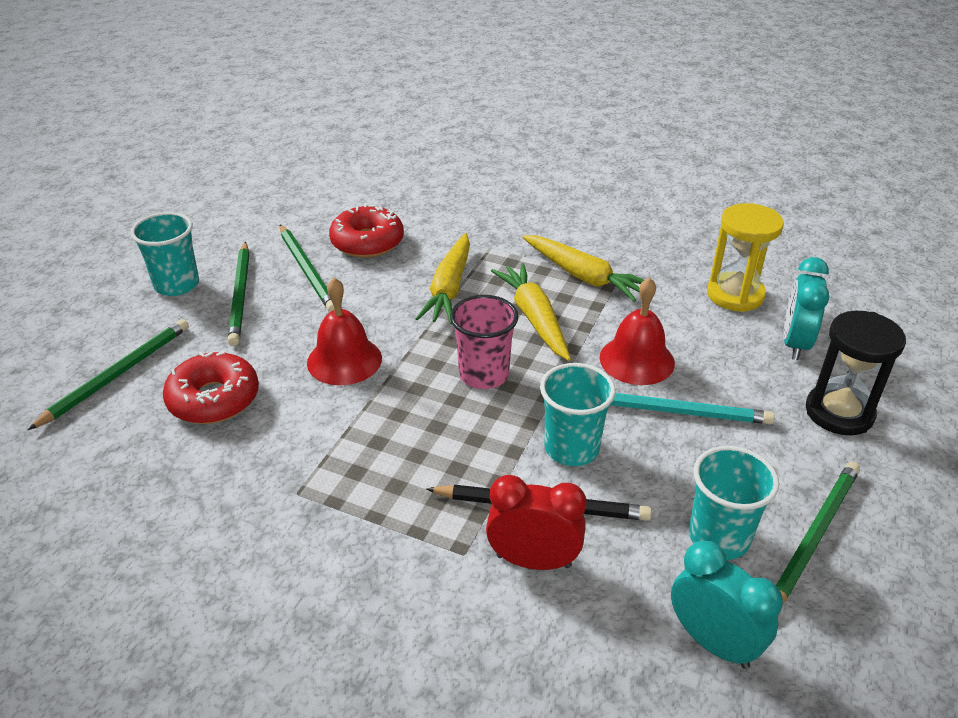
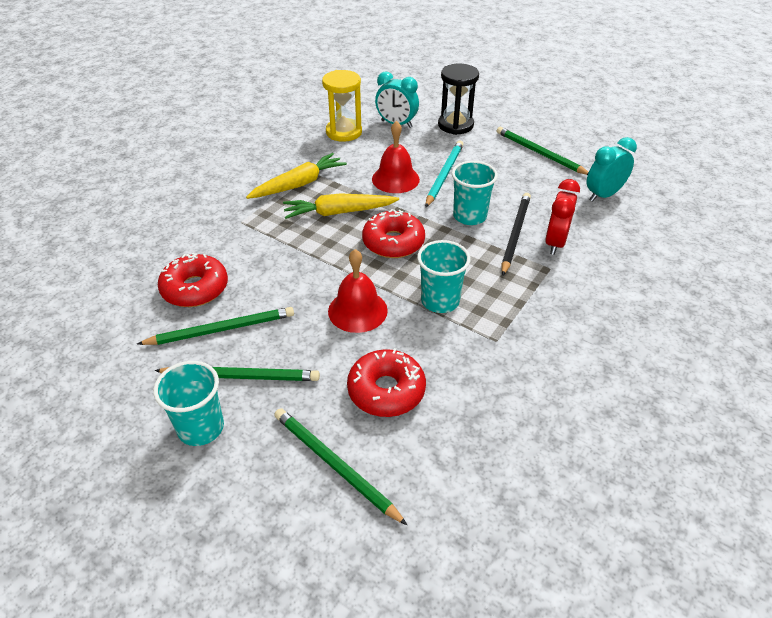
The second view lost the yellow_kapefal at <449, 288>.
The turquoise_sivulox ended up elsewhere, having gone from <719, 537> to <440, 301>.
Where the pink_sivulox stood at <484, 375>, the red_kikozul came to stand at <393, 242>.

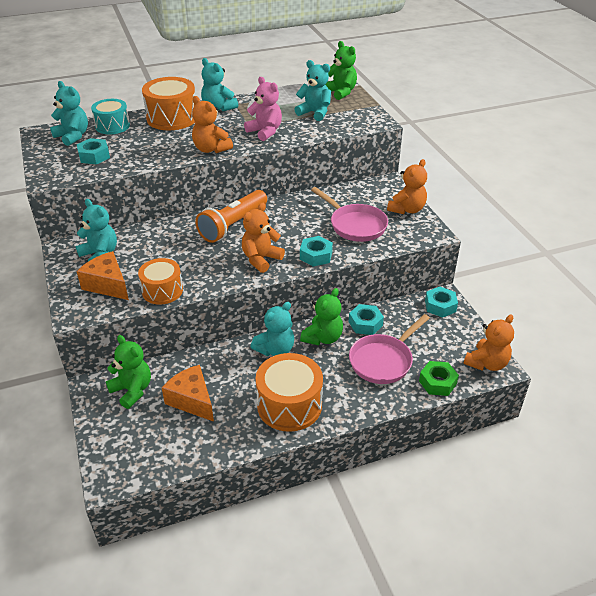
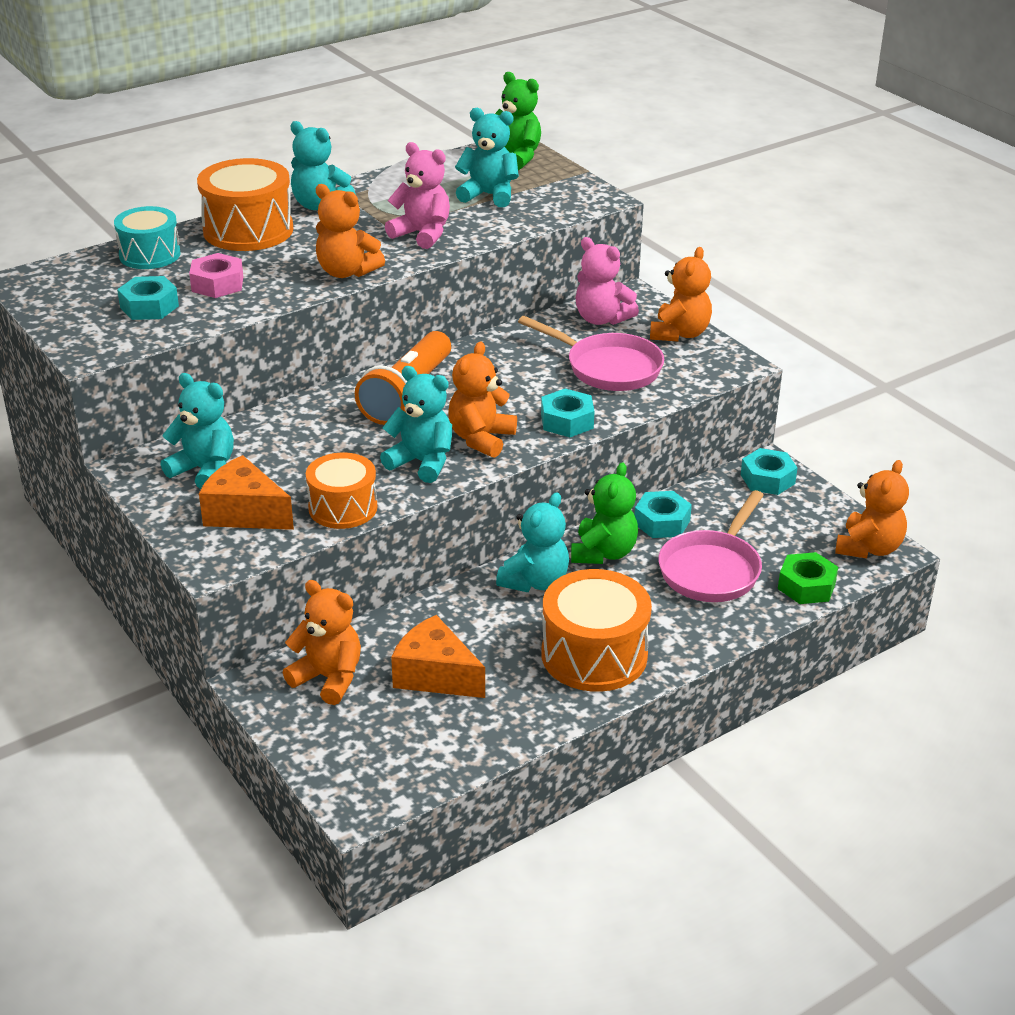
The second view gained the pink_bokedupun at <217, 284>.
The second view gained the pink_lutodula at <601, 319>.
The turquoise_lutodula ended up elsewhere, having gone from <73, 136> to <422, 462>.
What was the green_lutodula at <132, 390> turned into the orange_lutodula at <328, 678>.

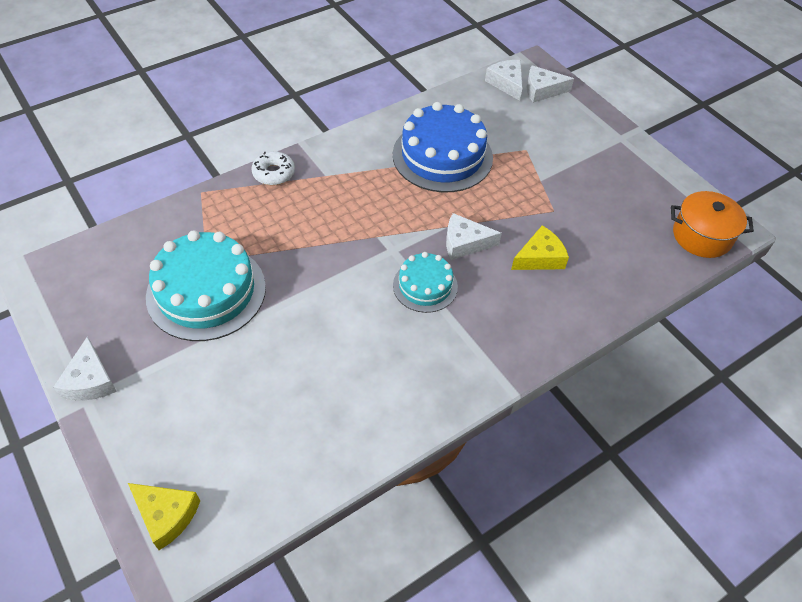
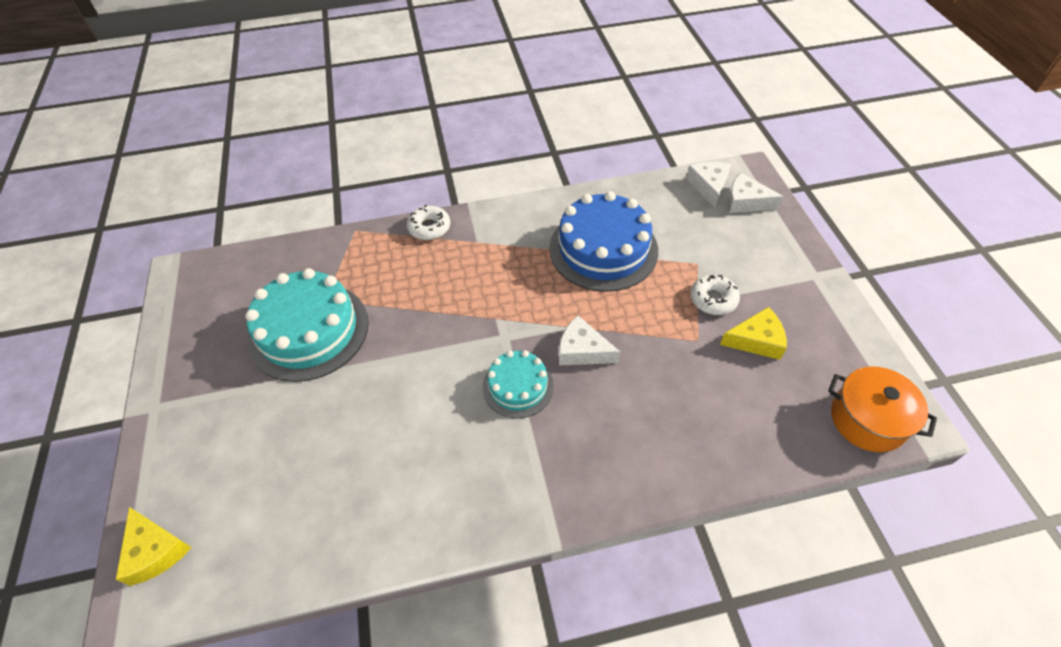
The second view lost the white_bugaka at <90, 380>.
The second view gained the white_kikozul at <713, 299>.
The yellow_bugaka ended up elsewhere, having gone from <540, 257> to <756, 340>.

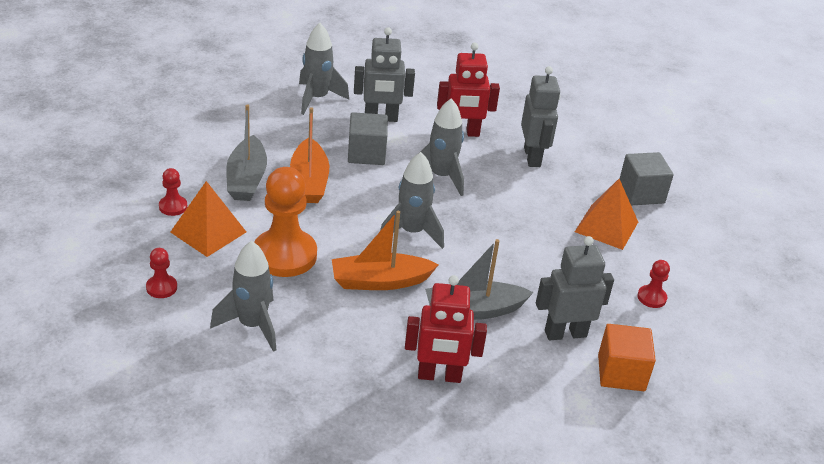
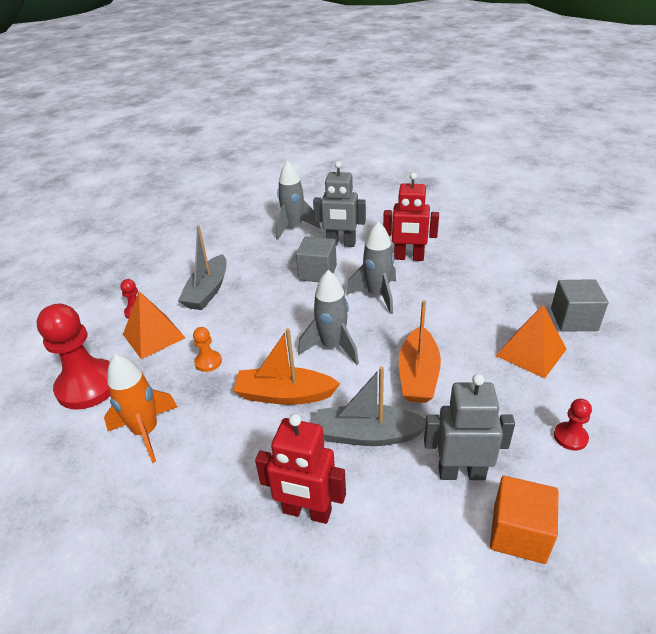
The second view lost the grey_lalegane at <532, 157>.
The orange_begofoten ended up elsewhere, having gone from <309, 181> to <418, 375>.
What was the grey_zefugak at <252, 325> turned into the orange_zefugak at <146, 432>.
The size of the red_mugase at <161, 287> changed by a factor of 2.20.
The size of the orange_mugase at <285, 255> changed by a factor of 0.45.

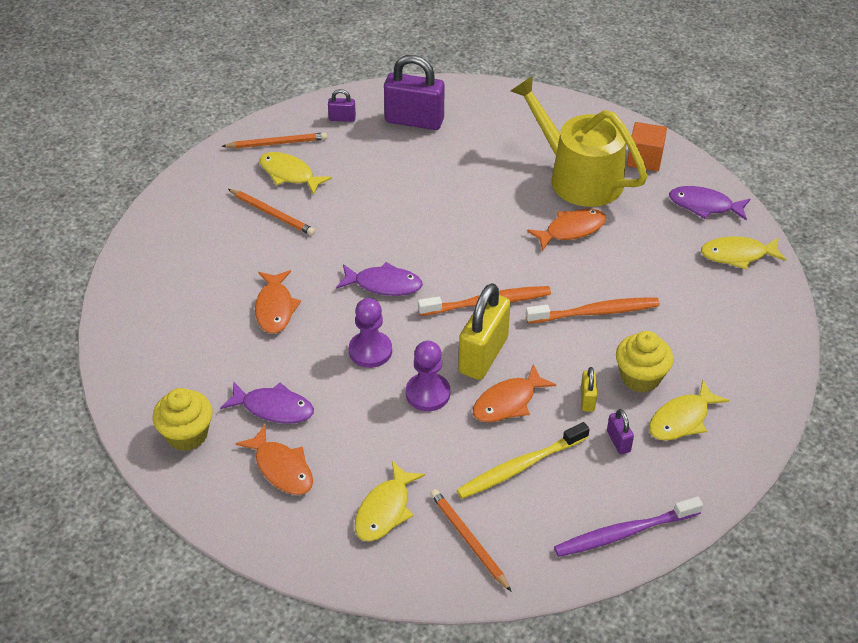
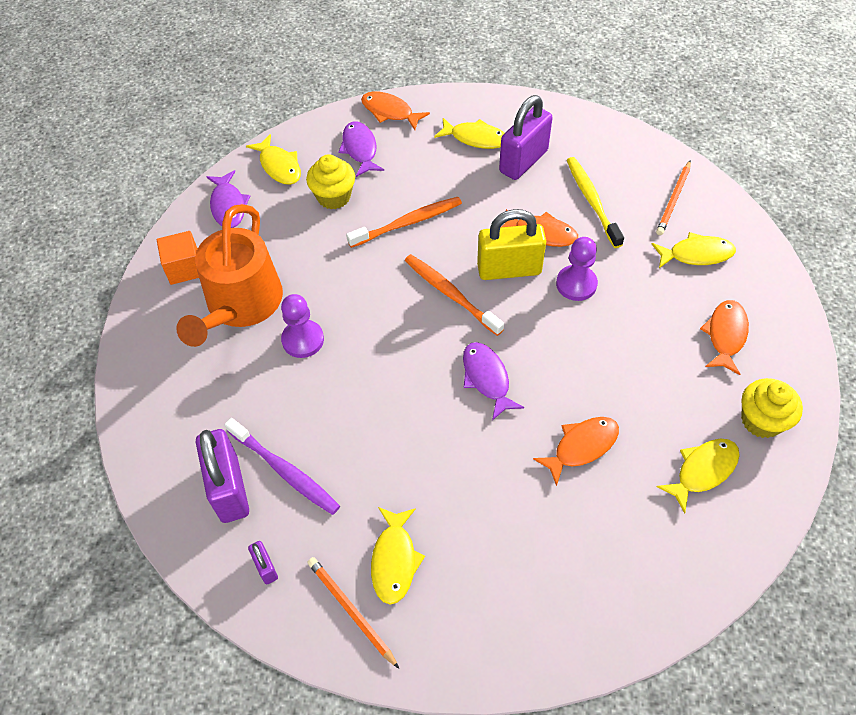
The second view lost the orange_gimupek at <272, 214>.
The second view lost the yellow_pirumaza at <587, 399>.
The second view gained the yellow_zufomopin at <702, 471>.
The purple_zufomopin ended up elsewhere, having gone from <273, 408> to <360, 149>.
The purple_mugase ended up elsewhere, having gone from <370, 351> to <303, 340>.
The orange_zufomopin ended up elsewhere, having gone from <571, 230> to <390, 112>.
The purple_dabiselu ended up elsewhere, having gone from <624, 533> to <285, 471>.
The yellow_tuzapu ended up elsewhere, having gone from <640, 377> to <334, 197>.
What was the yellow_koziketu at <578, 177> turned into the orange_koziketu at <241, 304>.
The yellow_dabiselu at <520, 467> ended up facing another way, 135 degrees counterclockwise from before.
The orange_dabiselu at <595, 312> ended up facing another way, 105 degrees clockwise from before.
The size of the purple_pirumaza at <618, 441> changed by a factor of 2.18.

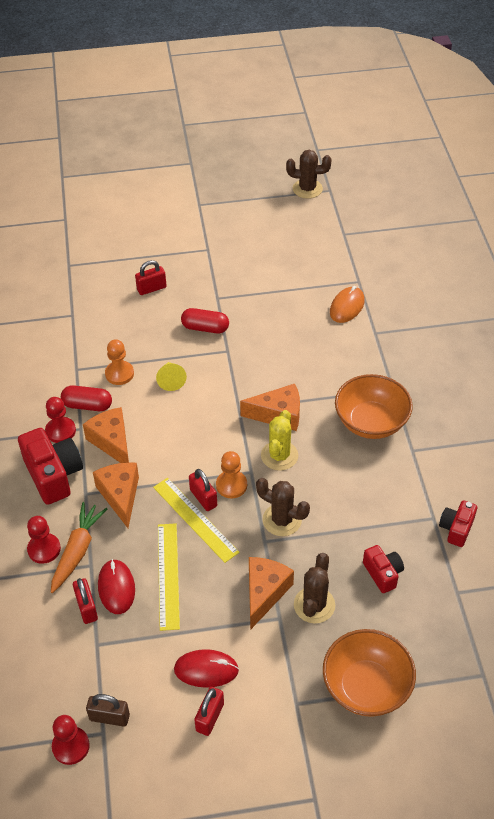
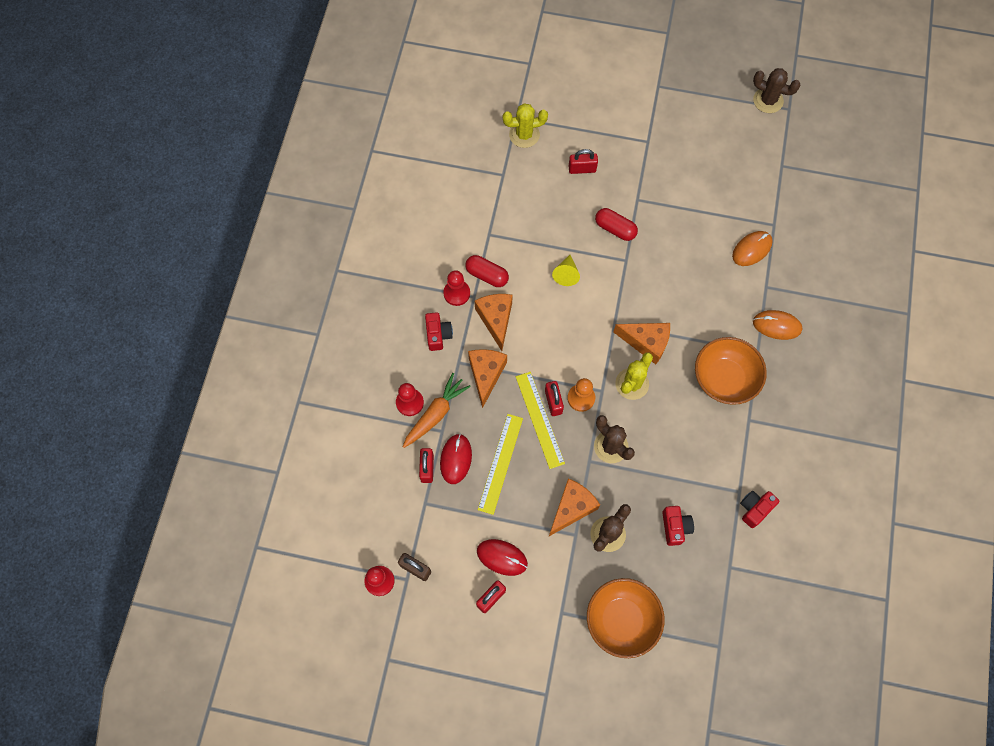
The second view lost the orange_mugase at <119, 374>.
The second view gained the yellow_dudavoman at <524, 135>.
The second view gained the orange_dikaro at <776, 325>.
The size of the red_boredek at <53, 475> changed by a factor of 0.58.

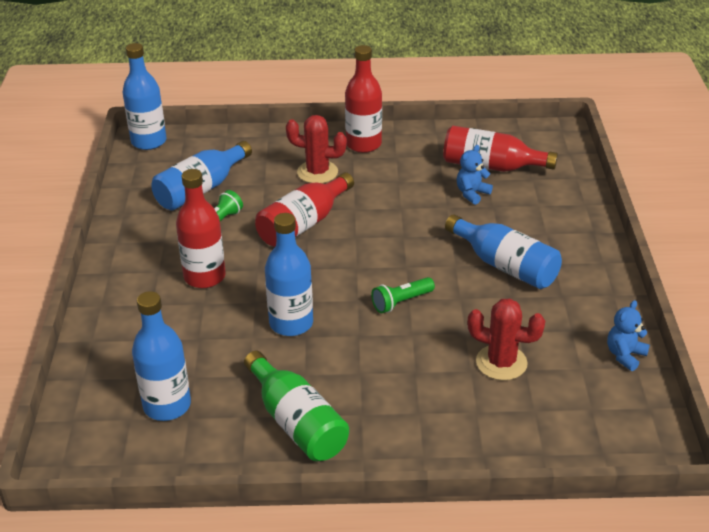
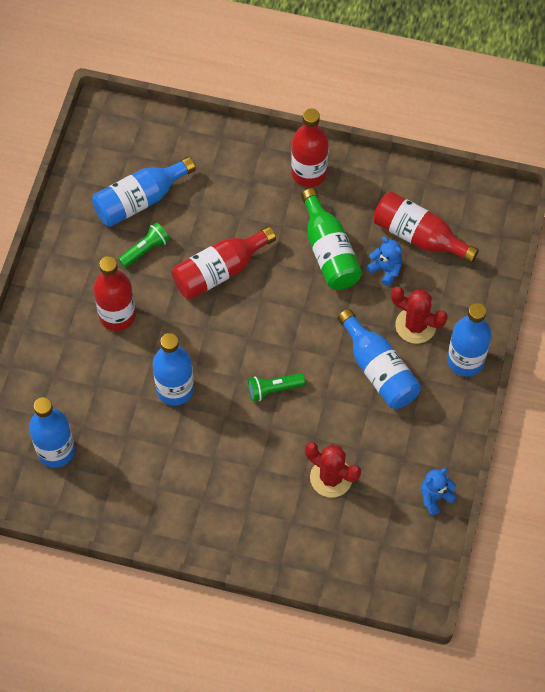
The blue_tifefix ended up elsewhere, having gone from <149, 141> to <465, 360>.
The green_tifefix ended up elsewhere, having gone from <297, 422> to <329, 252>.
The red_dudavoman ended up elsewhere, having gone from <317, 172> to <415, 325>.
The blue_lutodula at <472, 194> ended up facing another way, 75 degrees clockwise from before.

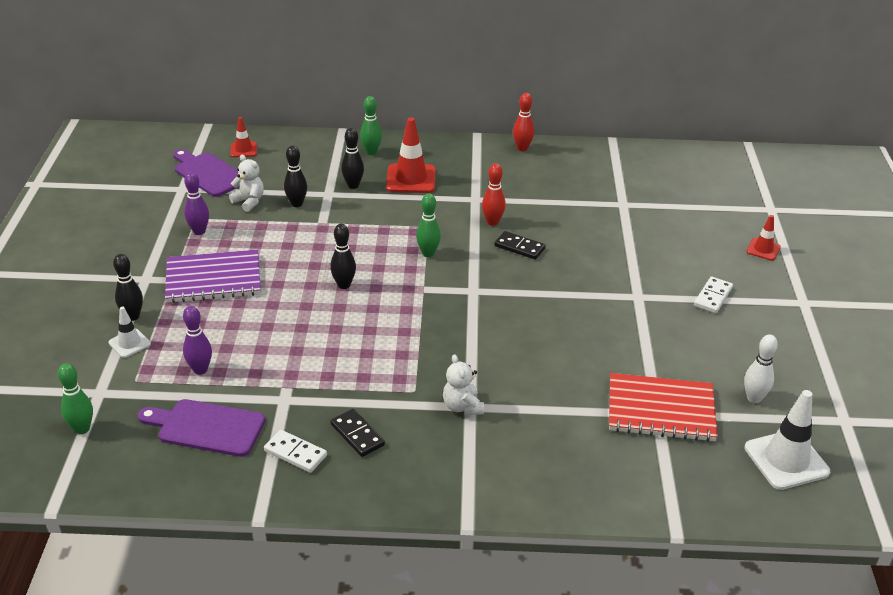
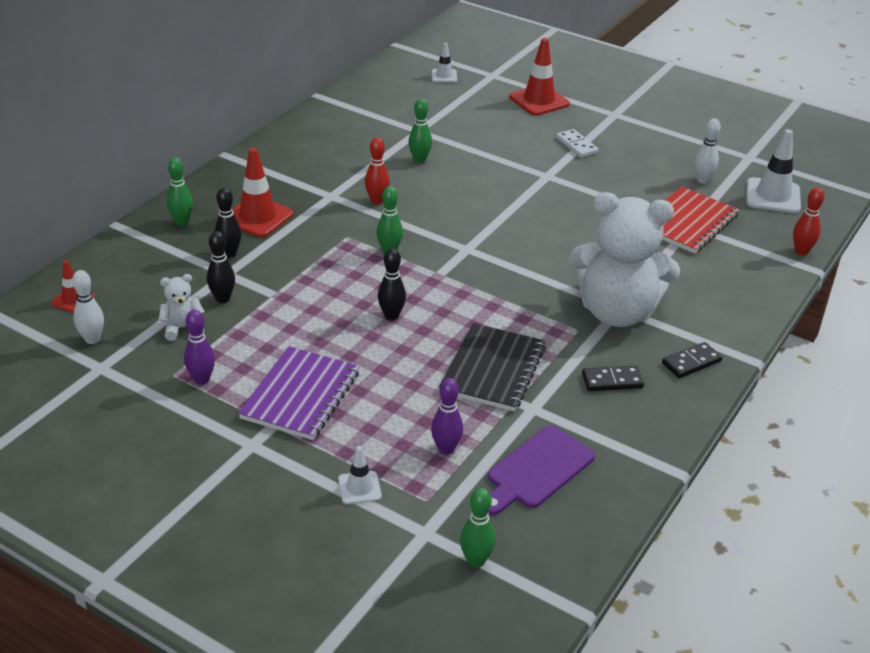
The second view lost the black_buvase at <132, 316>.
The second view lost the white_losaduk at <295, 453>.
The second view gained the green_buvase at <419, 160>.
The second view gained the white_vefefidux at <444, 76>.
The second view gained the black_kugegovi at <493, 369>.
The black_losaduk ended up elsewhere, having gone from <519, 247> to <691, 362>.
The red_buvase ended up elsewhere, having gone from <522, 148> to <801, 251>.
Where the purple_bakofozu stood at <208, 173>, the white_buvase came to stand at <92, 339>.
The size of the white_lutodula at <462, 407> changed by a factor of 2.47.
The size of the red_vefefidux at <763, 249> changed by a factor of 1.81.

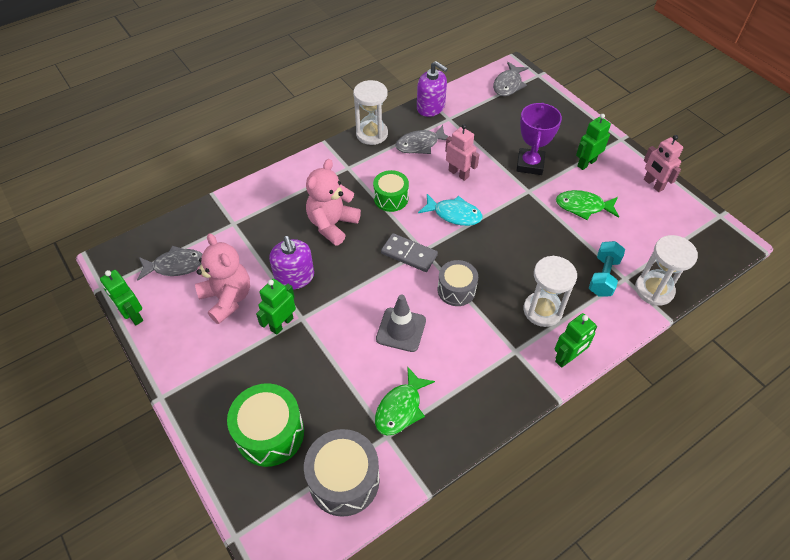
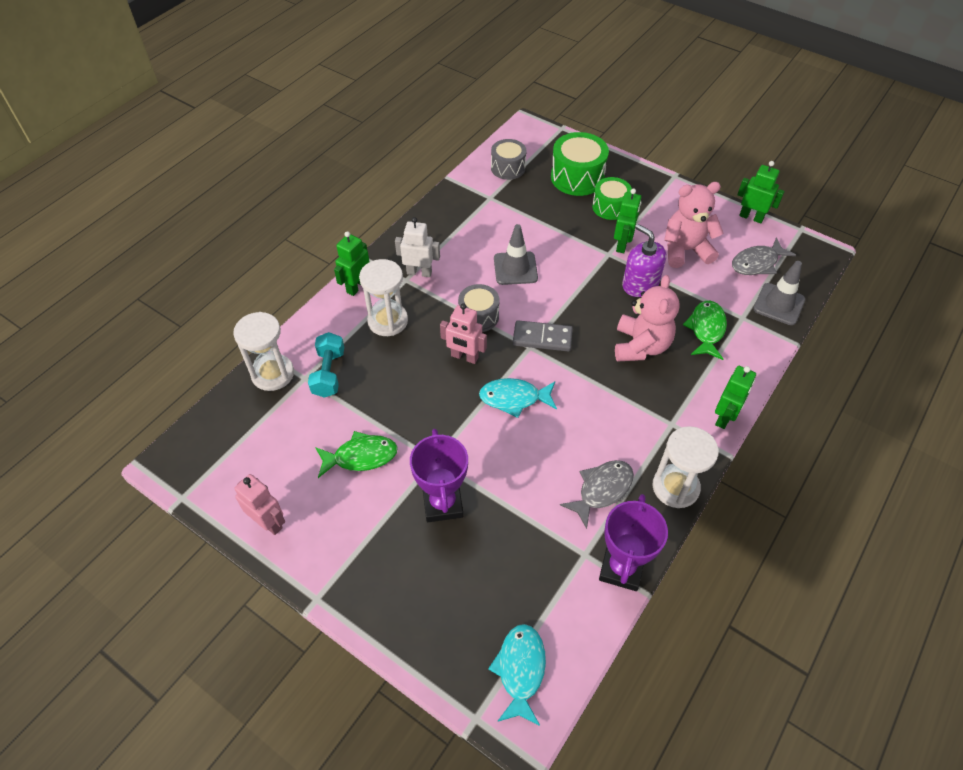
The second view gained the white_lalegane at <419, 272>.
The second view gained the grey_vefefidux at <779, 304>.
The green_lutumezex ended up elsewhere, having gone from <391, 198> to <610, 207>.
The green_zufomopin ended up elsewhere, having gone from <400, 408> to <706, 329>.
The pink_lalegane ended up elsewhere, having gone from <458, 173> to <464, 357>.
The green_lalegane ended up elsewhere, having gone from <586, 163> to <724, 417>.
Where the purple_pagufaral stood at <431, 107>, the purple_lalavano came to stand at <621, 568>.
What was the grey_zufomopin at <508, 84> turned into the turquoise_zufomopin at <520, 670>.
The pink_lutodula at <227, 298> ended up facing another way, 135 degrees clockwise from before.
The size of the grey_lutumezex at <344, 480> changed by a factor of 0.65.

